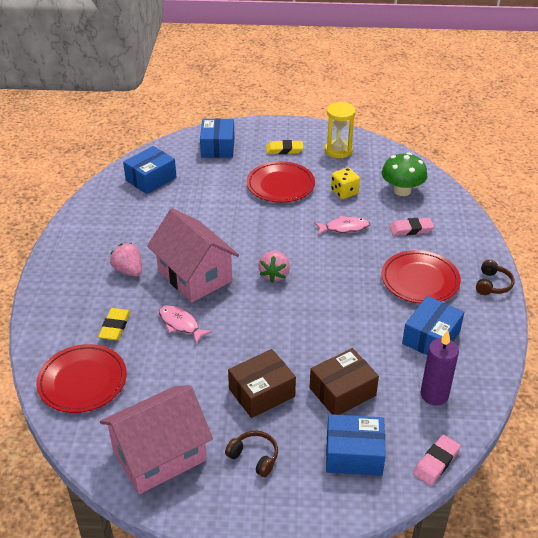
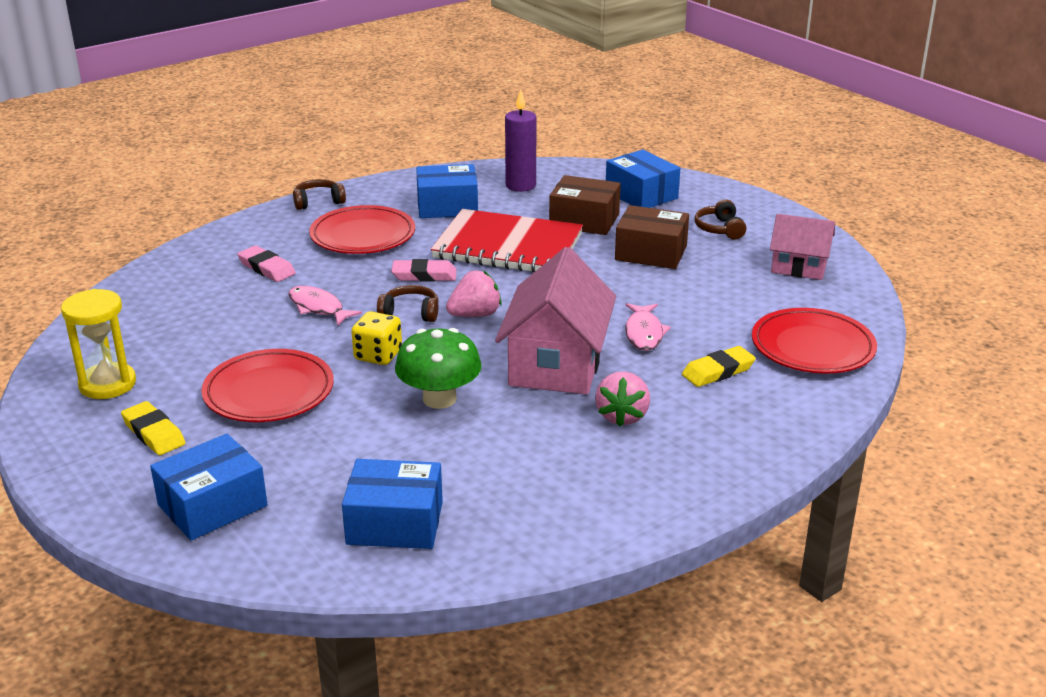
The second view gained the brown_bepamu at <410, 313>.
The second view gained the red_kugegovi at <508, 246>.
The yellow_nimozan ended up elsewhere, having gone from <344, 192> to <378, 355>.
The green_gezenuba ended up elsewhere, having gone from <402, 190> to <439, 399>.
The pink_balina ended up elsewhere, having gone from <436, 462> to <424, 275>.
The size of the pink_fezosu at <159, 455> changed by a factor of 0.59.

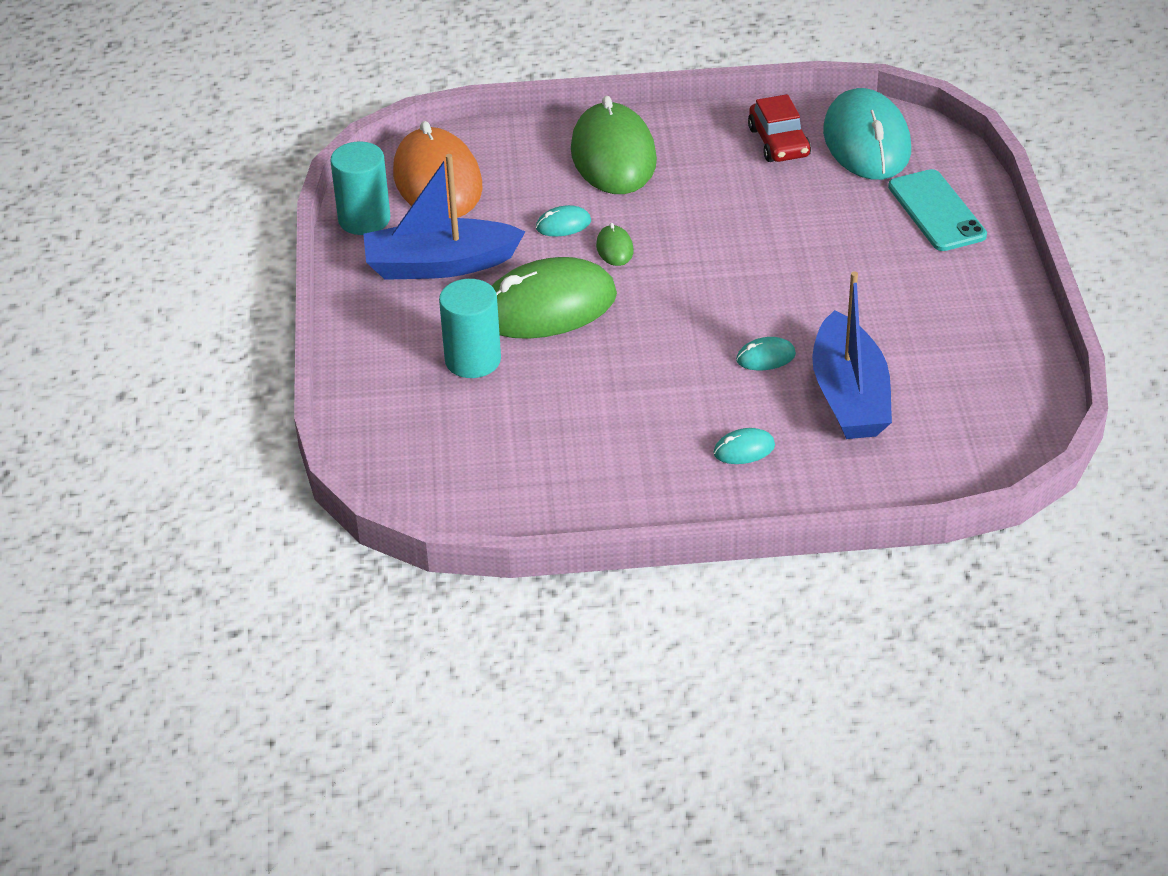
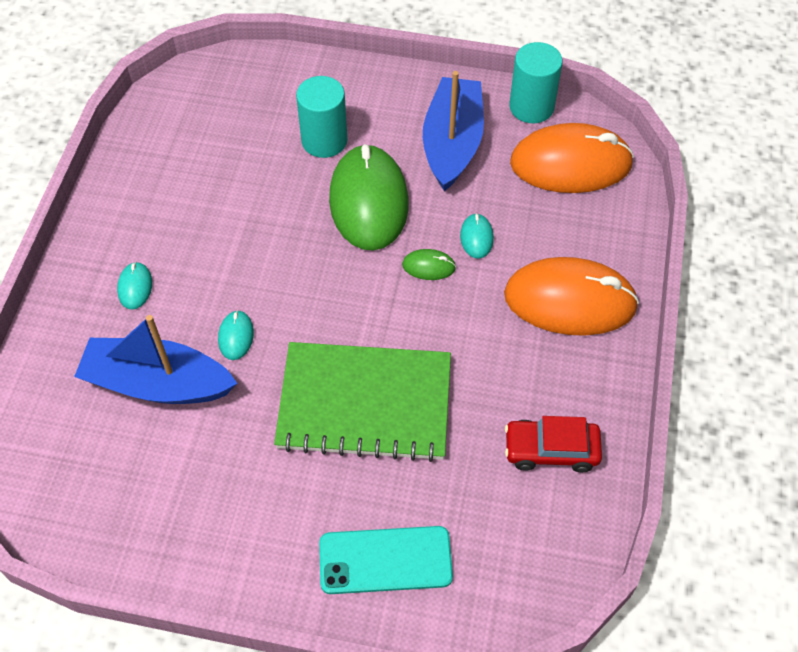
The second view lost the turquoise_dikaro at <866, 142>.
The second view gained the green_kugegovi at <365, 403>.
What was the green_dikaro at <613, 156> turned into the orange_dikaro at <570, 300>.

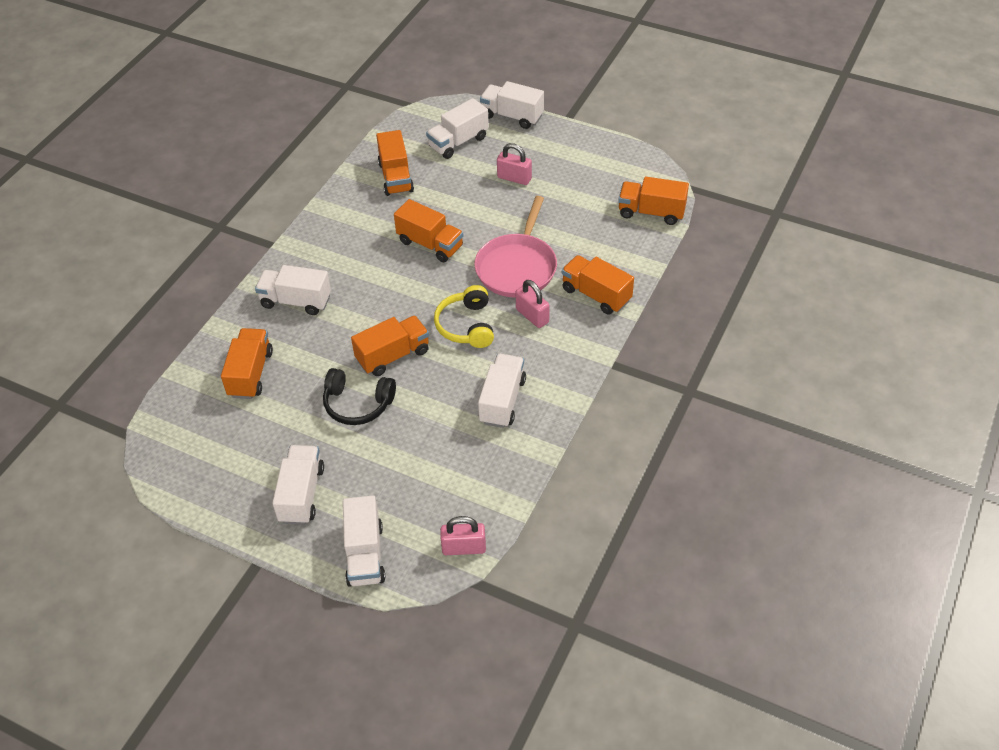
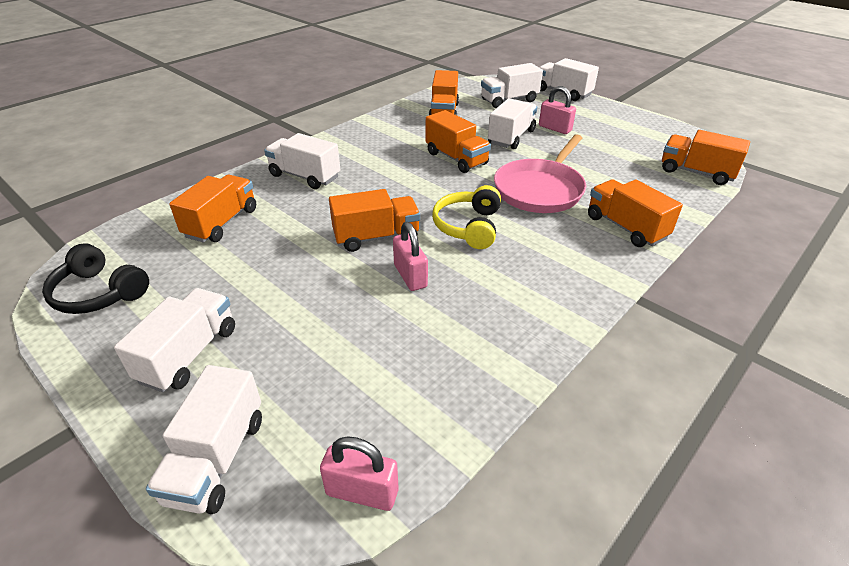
The black_bepamu ended up elsewhere, having gone from <357, 404> to <99, 293>.
The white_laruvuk ended up elsewhere, having gone from <502, 401> to <511, 137>.
The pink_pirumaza ended up elsewhere, having gone from <532, 316> to <410, 276>.

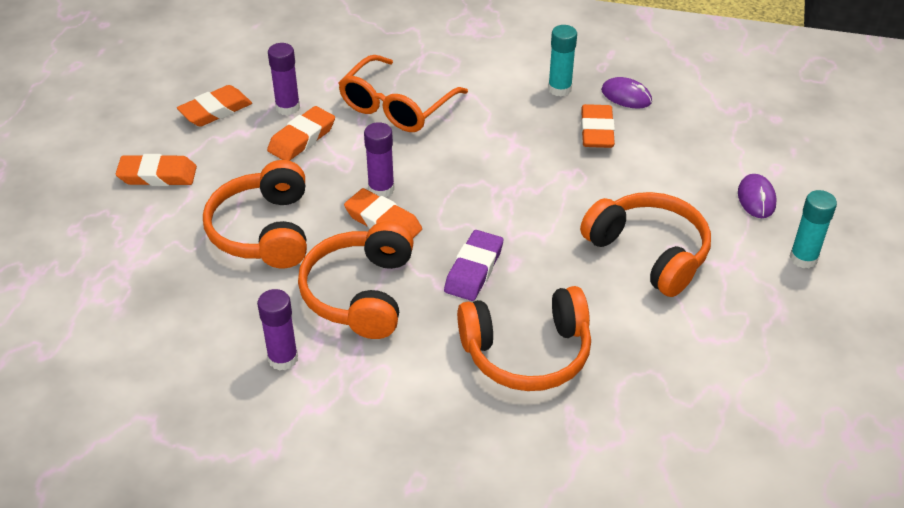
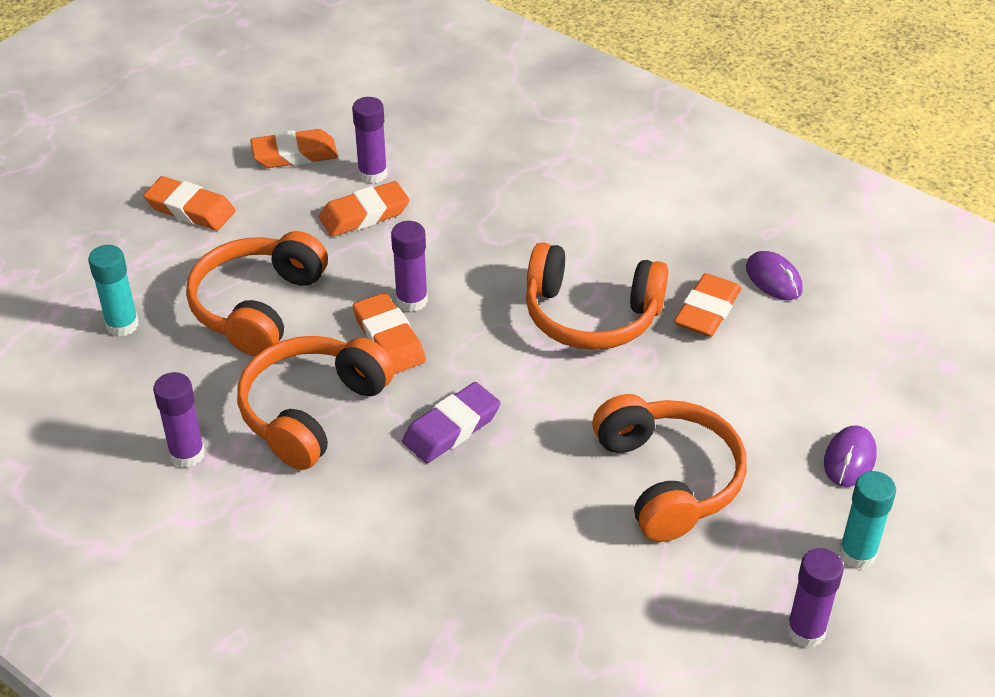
The second view lost the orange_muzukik at <397, 106>.
The second view gained the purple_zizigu at <806, 631>.
The orange_bepamu ended up elsewhere, having gone from <527, 352> to <591, 315>.
The turquoise_zizigu ended up elsewhere, having gone from <559, 89> to <122, 325>.

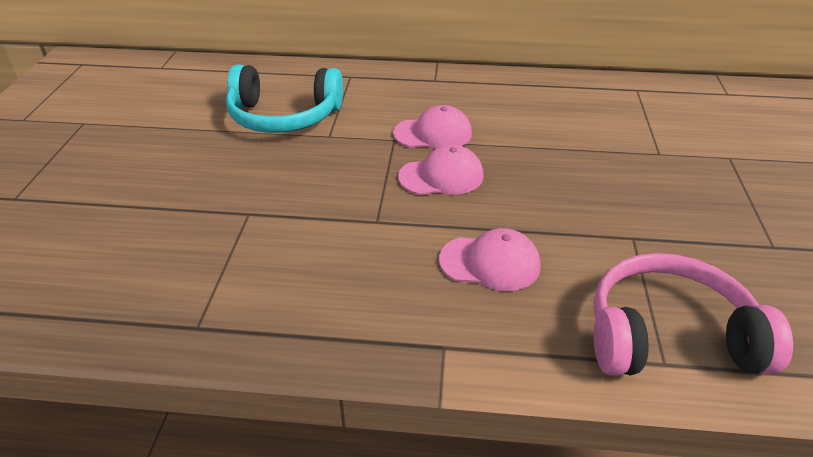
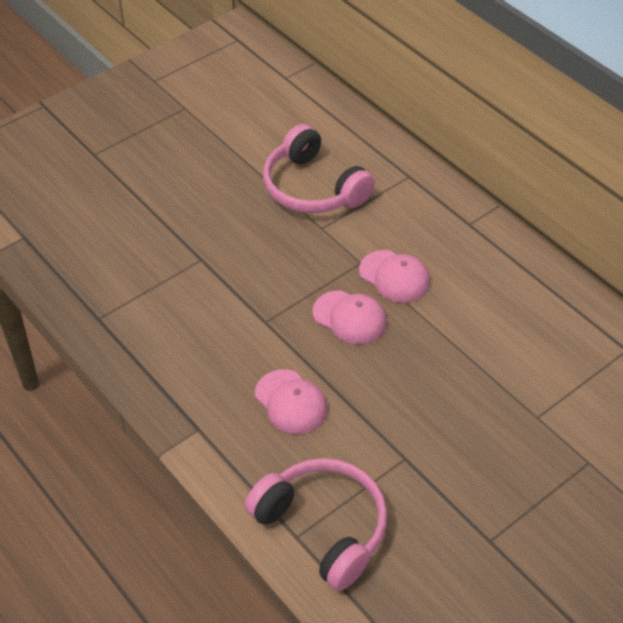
What was the turquoise_bepamu at <284, 116> turned into the pink_bepamu at <313, 187>.

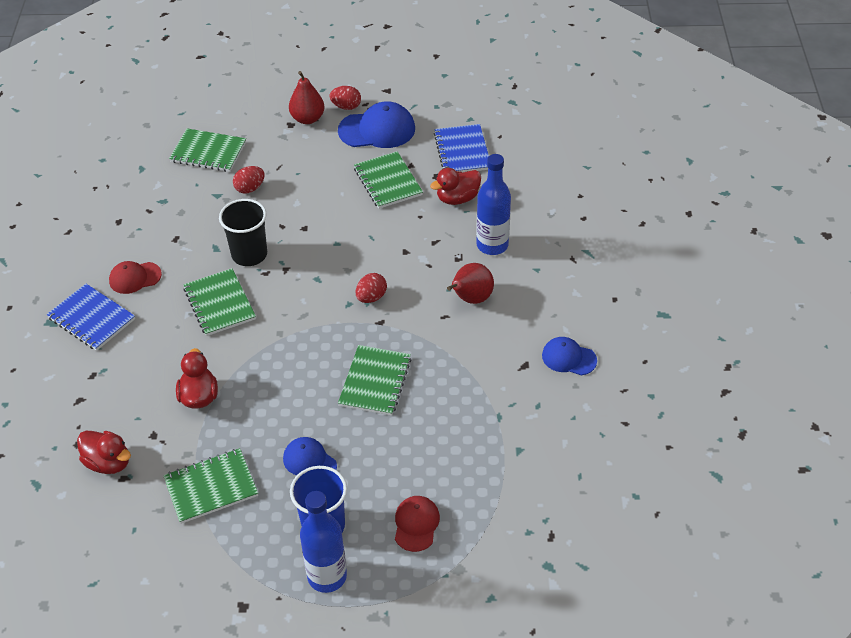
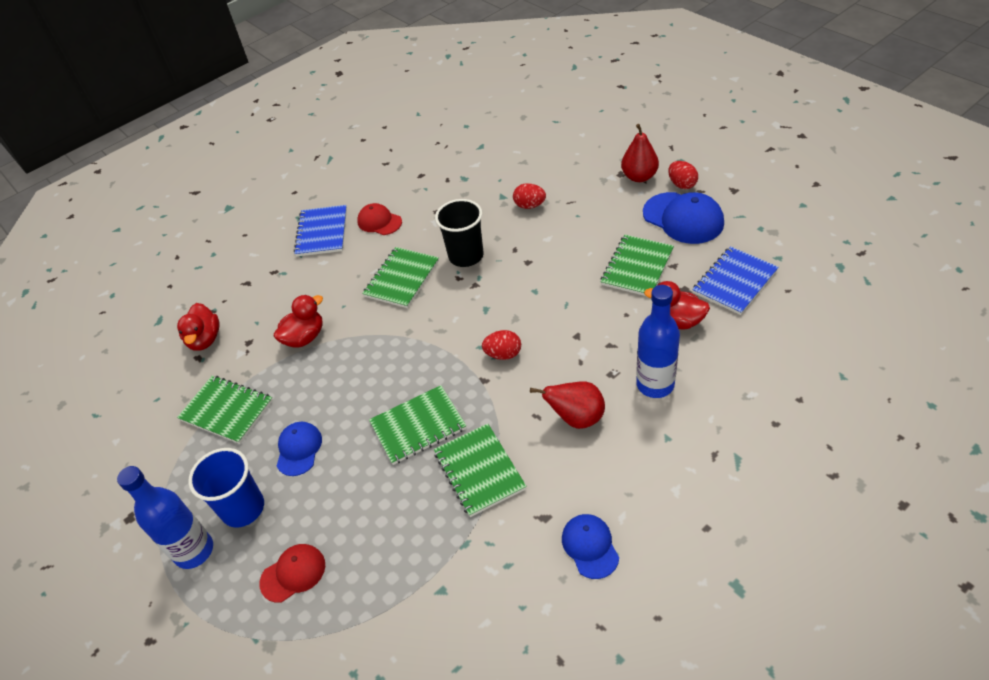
The green_kugegovi ended up elsewhere, having gone from <208, 152> to <479, 471>.

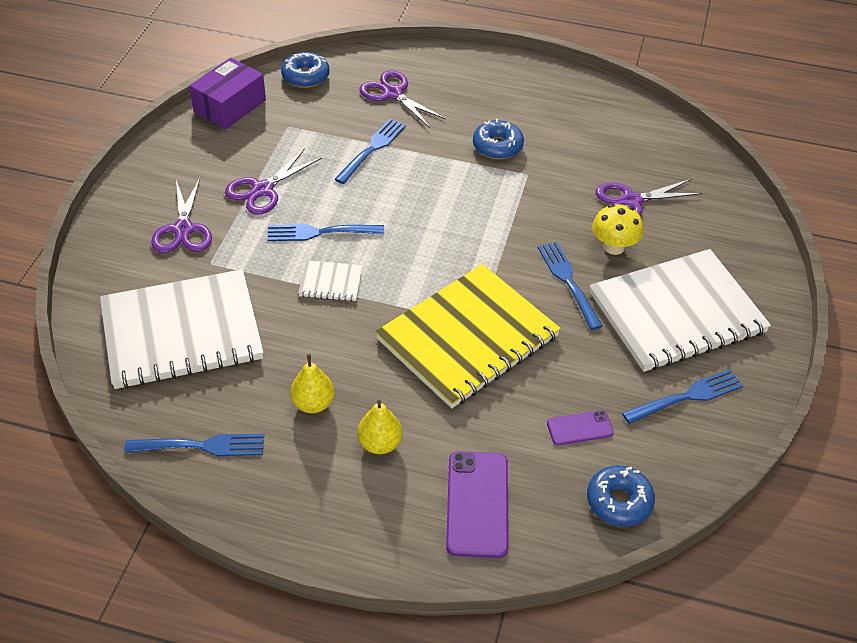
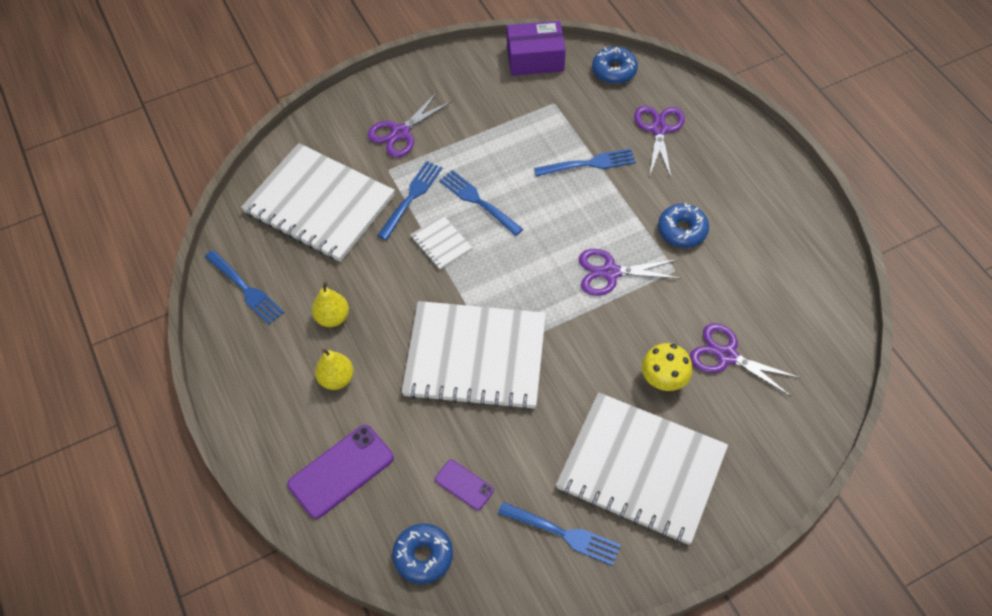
The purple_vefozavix ended up elsewhere, having gone from <263, 190> to <610, 272>.
The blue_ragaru ended up elsewhere, having gone from <569, 282> to <411, 198>.
What was the yellow_kugegovi at <468, 338> turned into the white_kugegovi at <475, 357>.

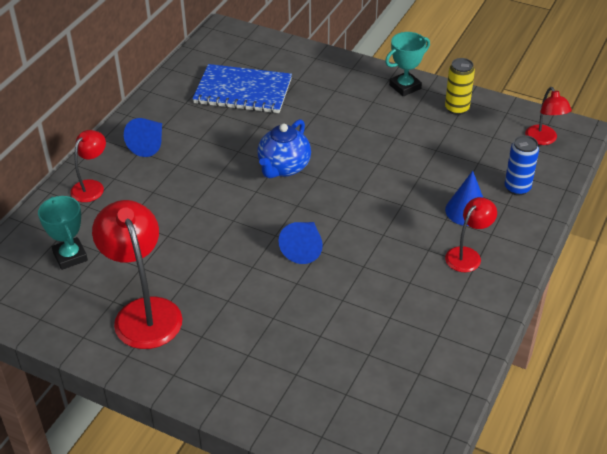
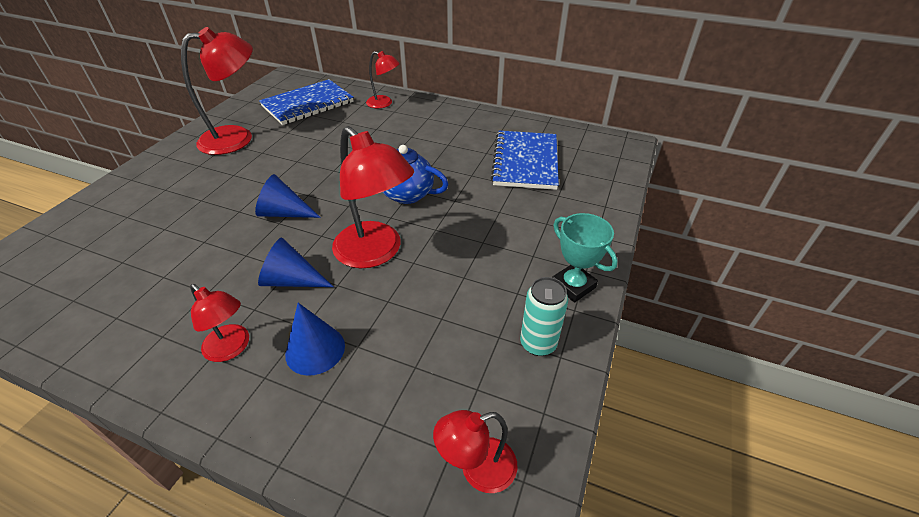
The second view lost the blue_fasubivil at <517, 188>.
The second view gained the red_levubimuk at <376, 253>.
The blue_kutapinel ended up elsewhere, having gone from <149, 144> to <292, 280>.
Where the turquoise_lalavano stood at <70, 256>, the blue_kugegovi came to stand at <308, 104>.
What was the yellow_fasubivil at <456, 108> turned into the turquoise_fasubivil at <538, 343>.

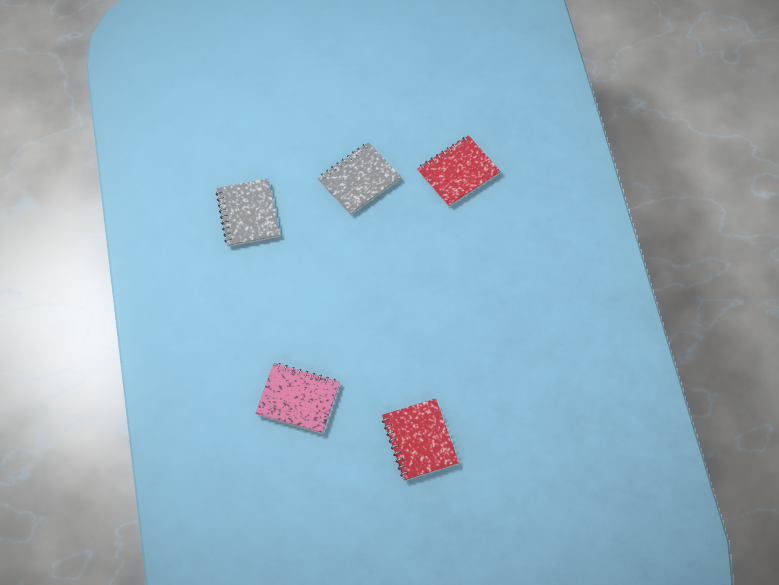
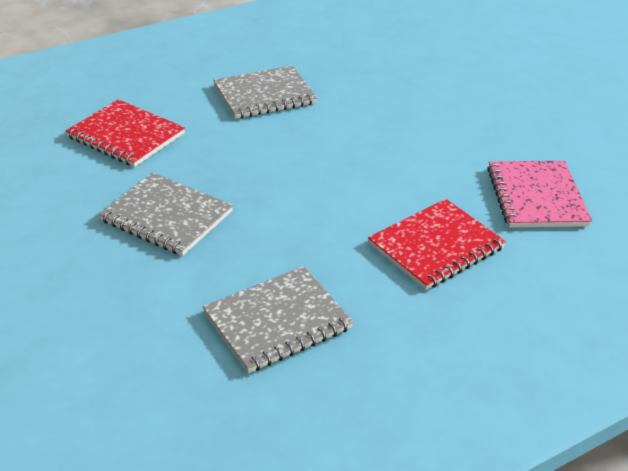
The second view gained the grey_kugegovi at <264, 95>.
The red_kugegovi ended up elsewhere, having gone from <419, 440> to <436, 246>.

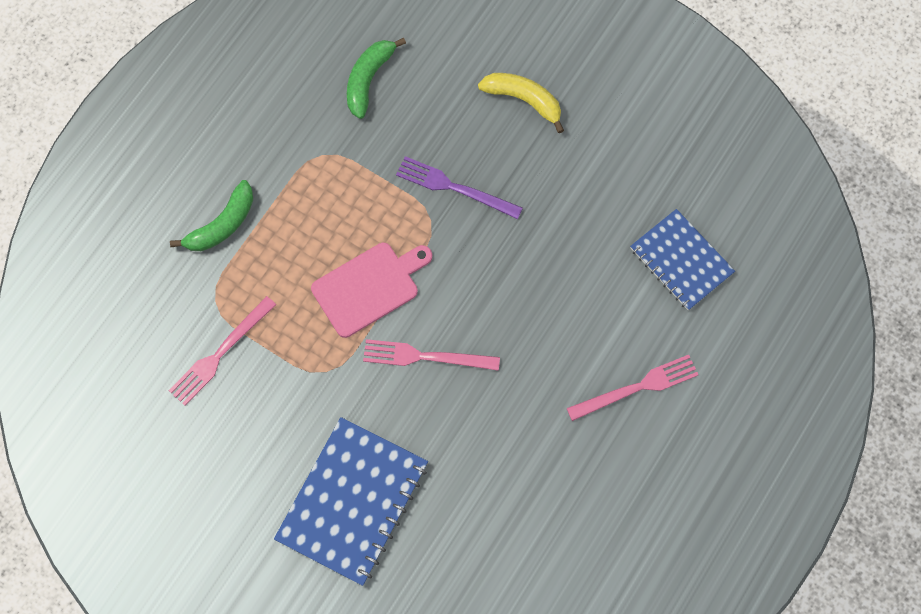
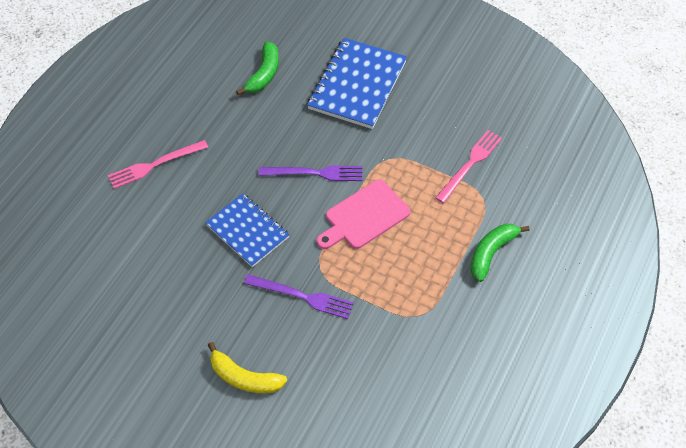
The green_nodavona ended up elsewhere, having gone from <369, 79> to <264, 74>.
The blue_kugegovi ended up elsewhere, having gone from <681, 261> to <247, 231>.
What was the pink_ragaru at <425, 356> turned into the purple_ragaru at <315, 173>.

